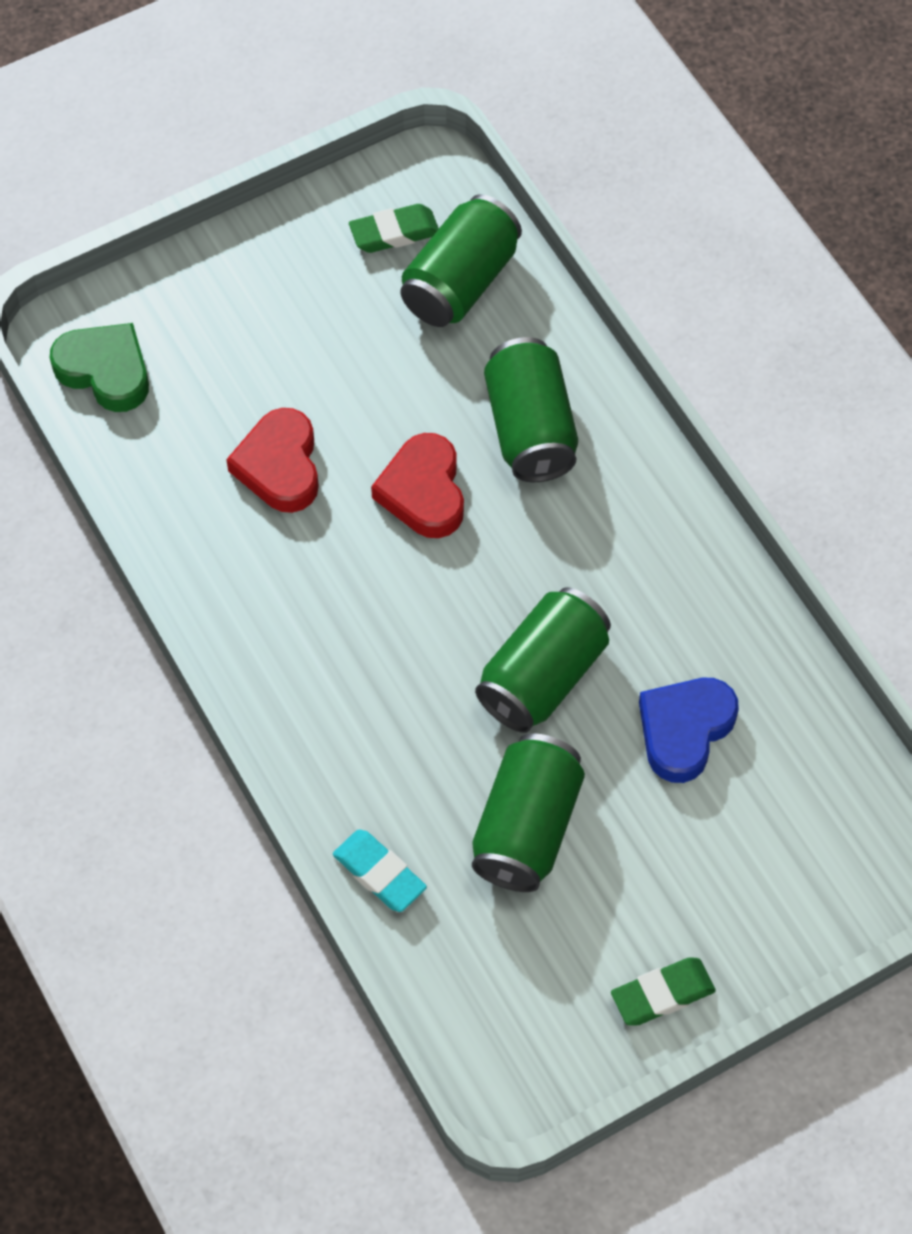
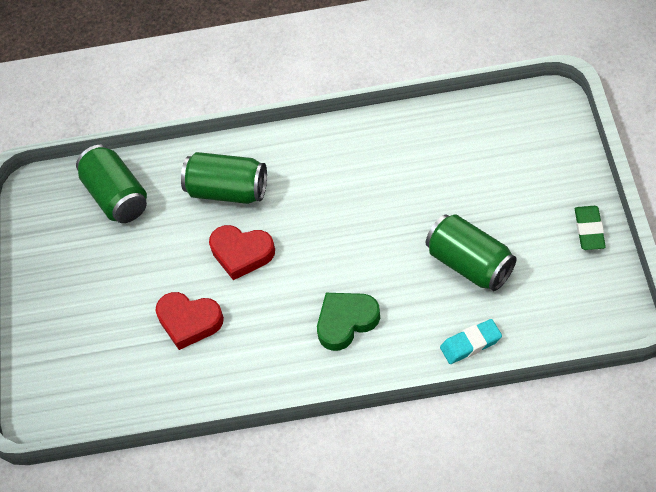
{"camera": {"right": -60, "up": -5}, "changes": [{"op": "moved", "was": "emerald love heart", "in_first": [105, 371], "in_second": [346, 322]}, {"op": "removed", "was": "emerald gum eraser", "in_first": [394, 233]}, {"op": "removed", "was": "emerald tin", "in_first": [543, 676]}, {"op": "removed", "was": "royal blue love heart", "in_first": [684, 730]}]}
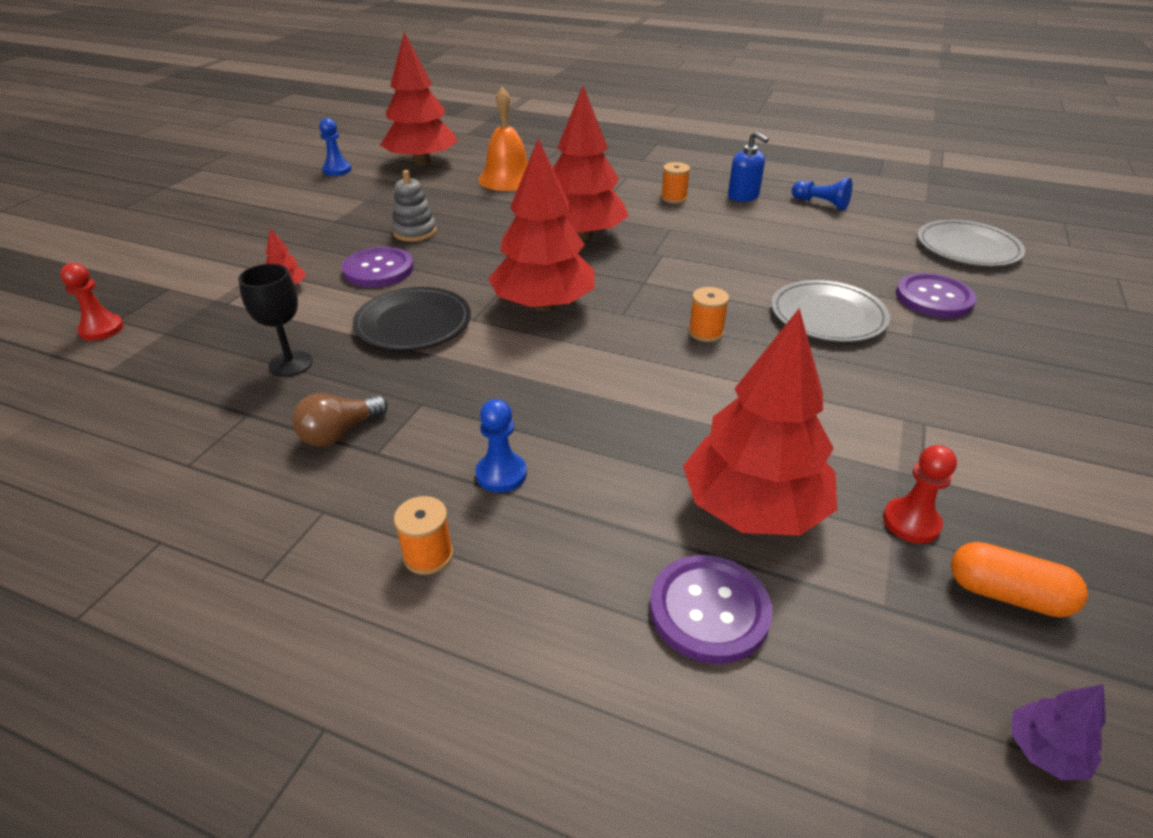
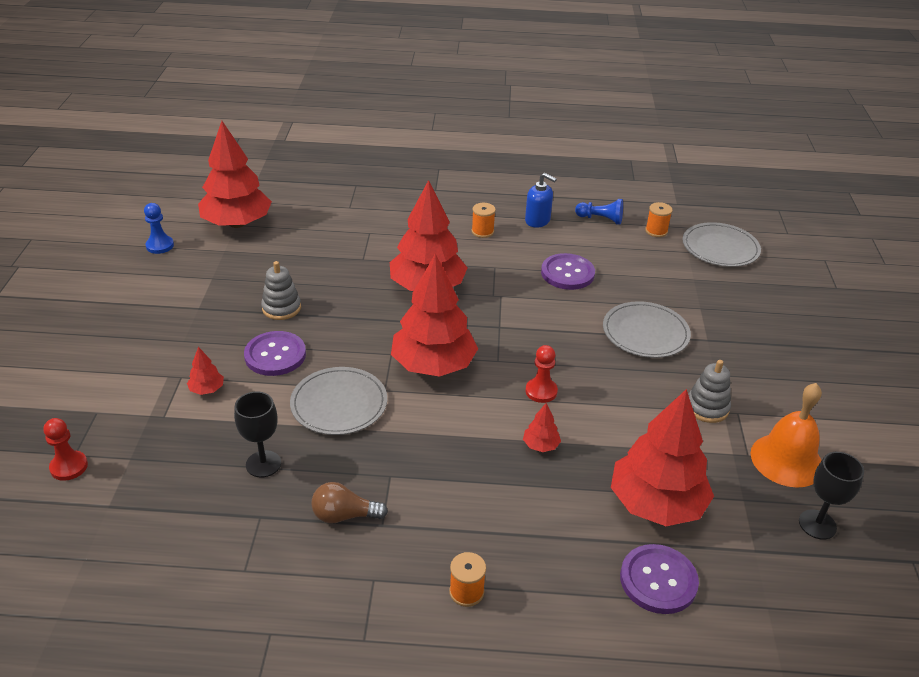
{"camera": {"right": -20, "up": 0}, "changes": [{"op": "turned", "was": "russet lightbulb", "in_first": [339, 433], "in_second": [344, 515], "clockwise": 60}, {"op": "recoloured", "was": "ebony flat dish", "now": "gray flat dish", "in_first": [413, 323], "in_second": [339, 404]}, {"op": "removed", "was": "royal blue pawn", "in_first": [501, 474]}, {"op": "moved", "was": "bright orange hand bell", "in_first": [507, 179], "in_second": [786, 460]}, {"op": "moved", "was": "bright orange spool", "in_first": [705, 332], "in_second": [656, 231]}, {"op": "moved", "was": "crimson pawn", "in_first": [911, 522], "in_second": [541, 391]}, {"op": "moved", "was": "violet button", "in_first": [934, 298], "in_second": [567, 273]}, {"op": "replaced", "was": "bright orange capsule", "now": "ebony goblet", "in_first": [1007, 594], "in_second": [817, 524]}, {"op": "removed", "was": "violet toy tree", "in_first": [1045, 751]}, {"op": "added", "now": "crimson toy tree", "in_second": [540, 445]}, {"op": "added", "now": "gray stacking rings", "in_second": [707, 408]}]}
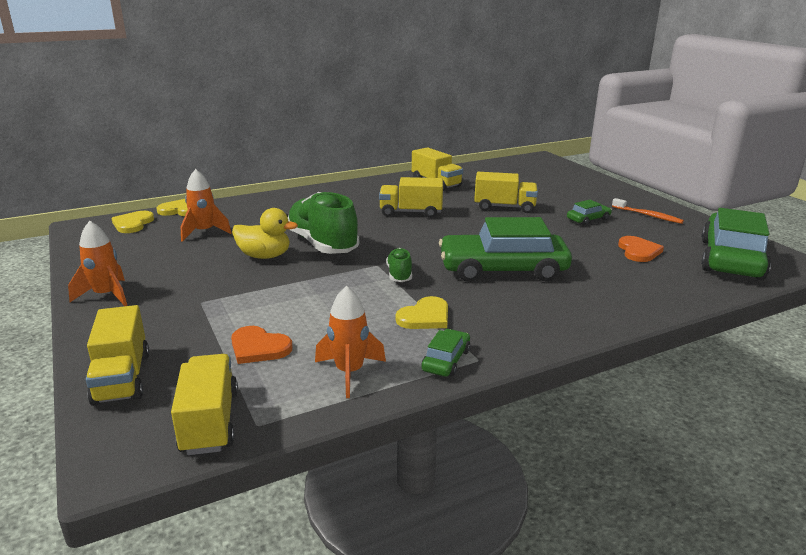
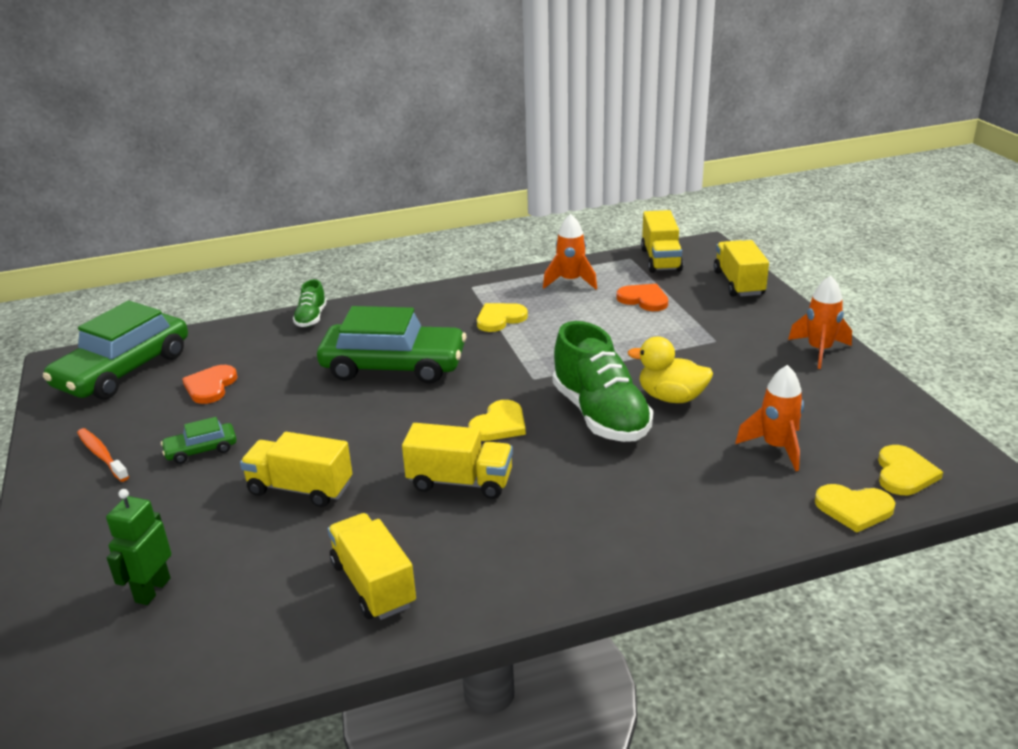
{"camera": {"right": -170, "up": 5}, "changes": [{"op": "moved", "was": "emerald sneaker", "in_first": [399, 274], "in_second": [311, 318]}, {"op": "removed", "was": "emerald toy car", "in_first": [446, 360]}, {"op": "added", "now": "emerald robot", "in_second": [152, 590]}, {"op": "added", "now": "golden love heart", "in_second": [499, 424]}]}
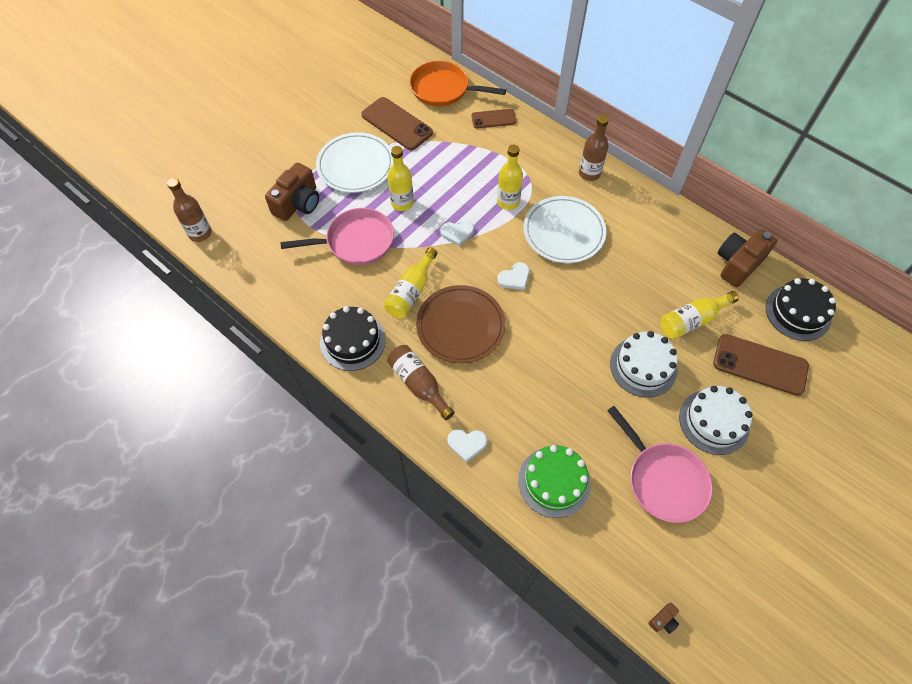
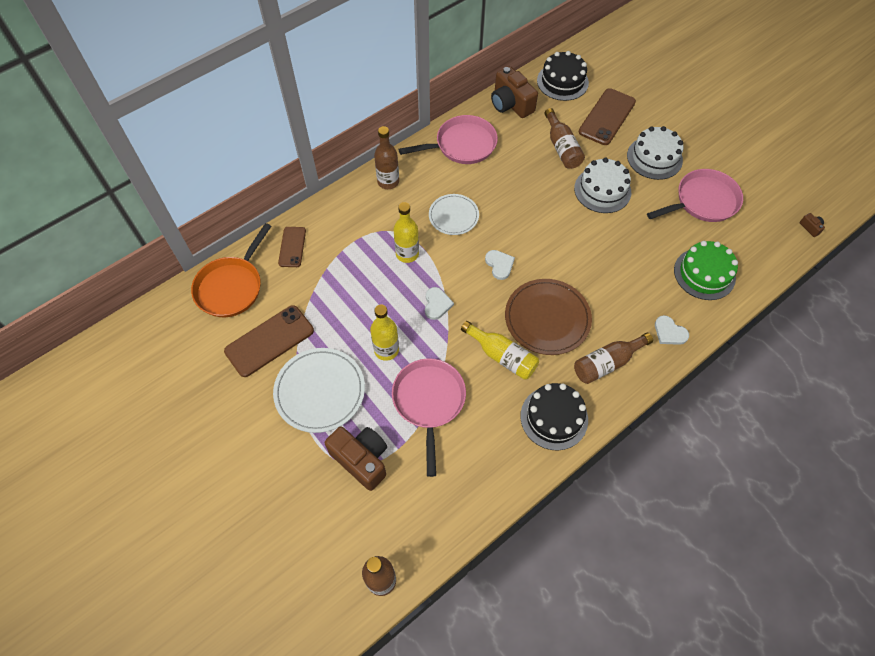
{"camera": {"right": -80, "up": 0}, "changes": [{"op": "turned", "was": "pure white love heart", "in_first": [467, 444], "in_second": [669, 332], "clockwise": 120}, {"op": "resized", "was": "pure white flat dish", "in_first": [564, 232], "in_second": [453, 216], "ratio": 0.64}, {"op": "recoloured", "was": "golden flask", "now": "russet flask", "in_first": [692, 320], "in_second": [562, 147]}, {"op": "added", "now": "pink pan", "in_second": [462, 145]}]}
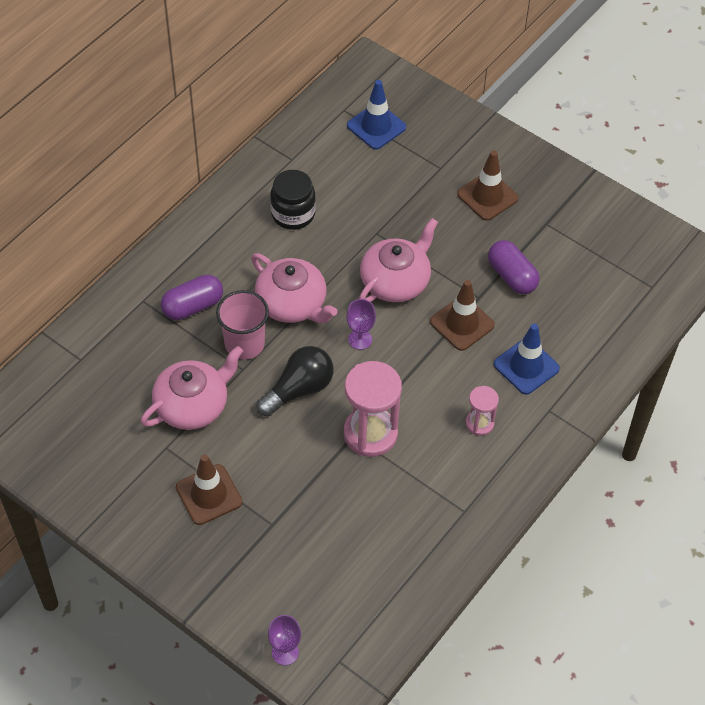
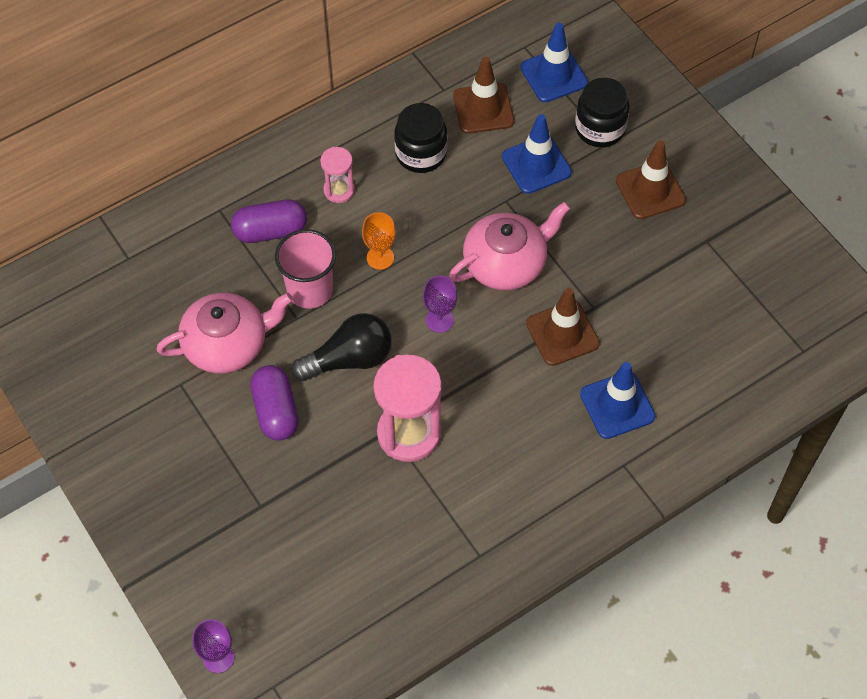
{"camera": {"right": 20, "up": 5}, "changes": [{"op": "moved", "was": "russet safety cone", "in_first": [209, 495], "in_second": [483, 109]}, {"op": "replaced", "was": "pink tea pot", "now": "bright orange goblet", "in_first": [292, 303], "in_second": [380, 257]}, {"op": "moved", "was": "pink hourglass", "in_first": [479, 423], "in_second": [339, 190]}, {"op": "moved", "was": "violet capsule", "in_first": [511, 276], "in_second": [276, 411]}, {"op": "added", "now": "royal blue safety cone", "in_second": [536, 164]}, {"op": "added", "now": "ebony preserve jar", "in_second": [600, 128]}]}
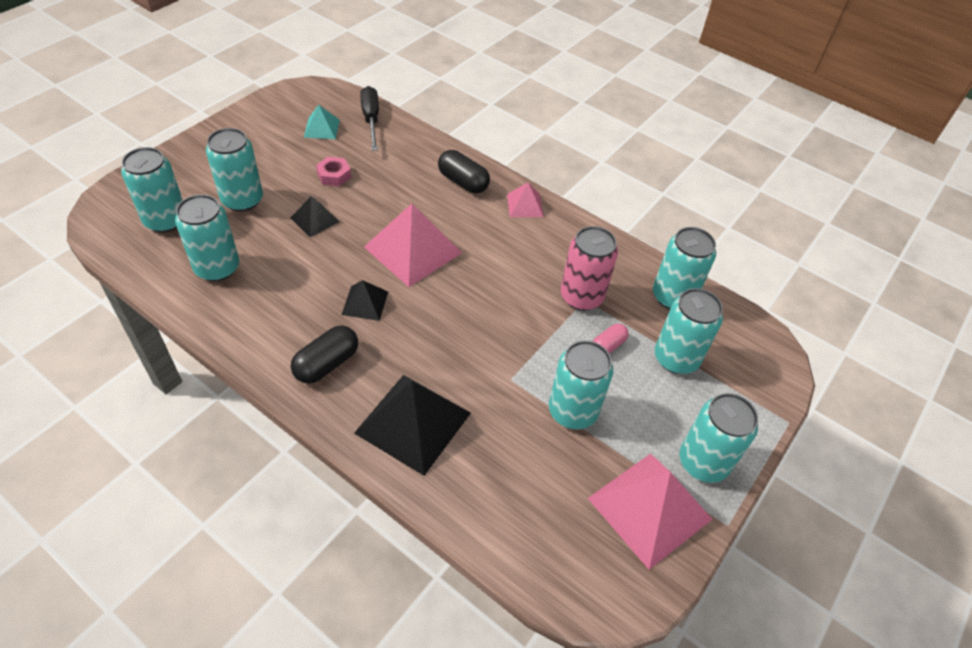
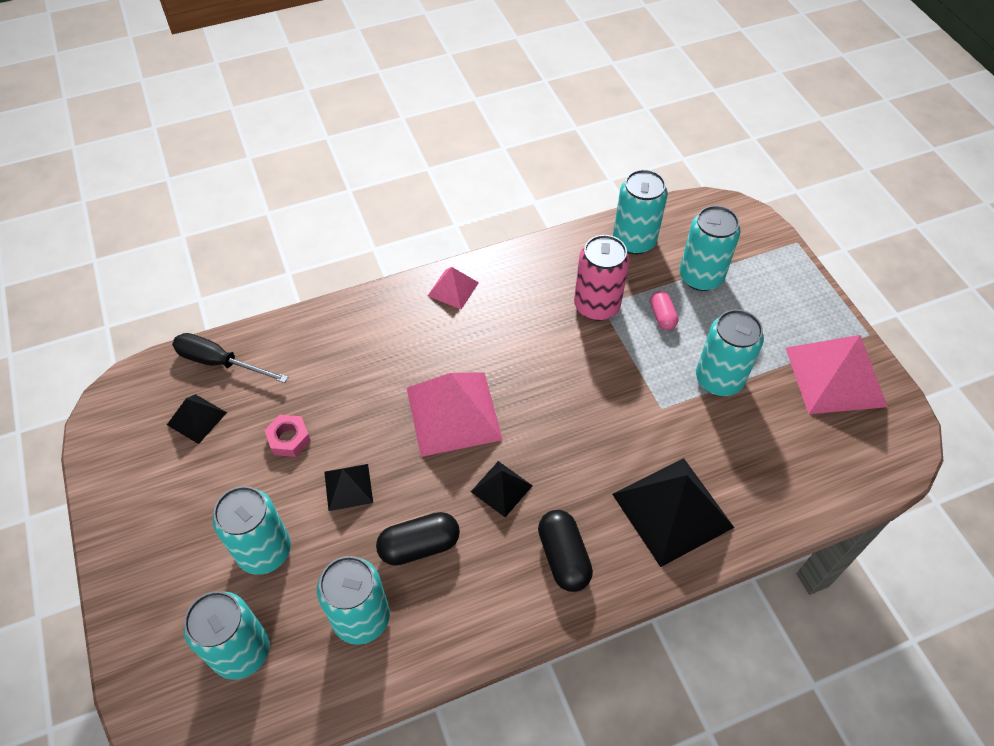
{"camera": {"right": -55, "up": 5}, "changes": [{"op": "recoloured", "was": "teal solid pyramid", "now": "ebony solid pyramid", "in_first": [321, 128], "in_second": [196, 418]}, {"op": "moved", "was": "ebony capsule", "in_first": [463, 182], "in_second": [419, 546]}, {"op": "removed", "was": "teal tin", "in_first": [703, 462]}]}
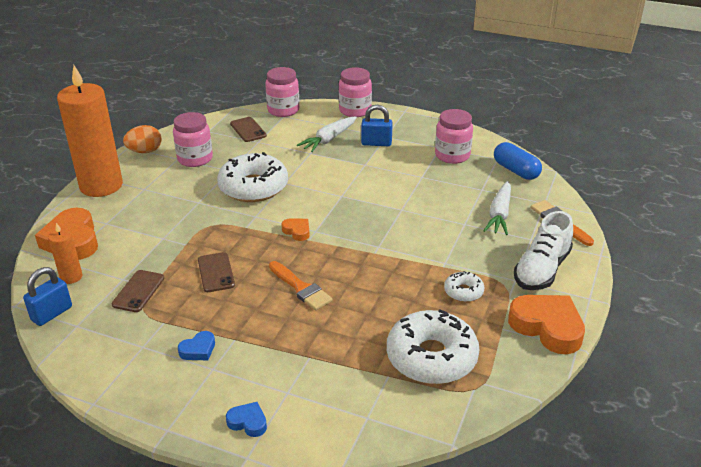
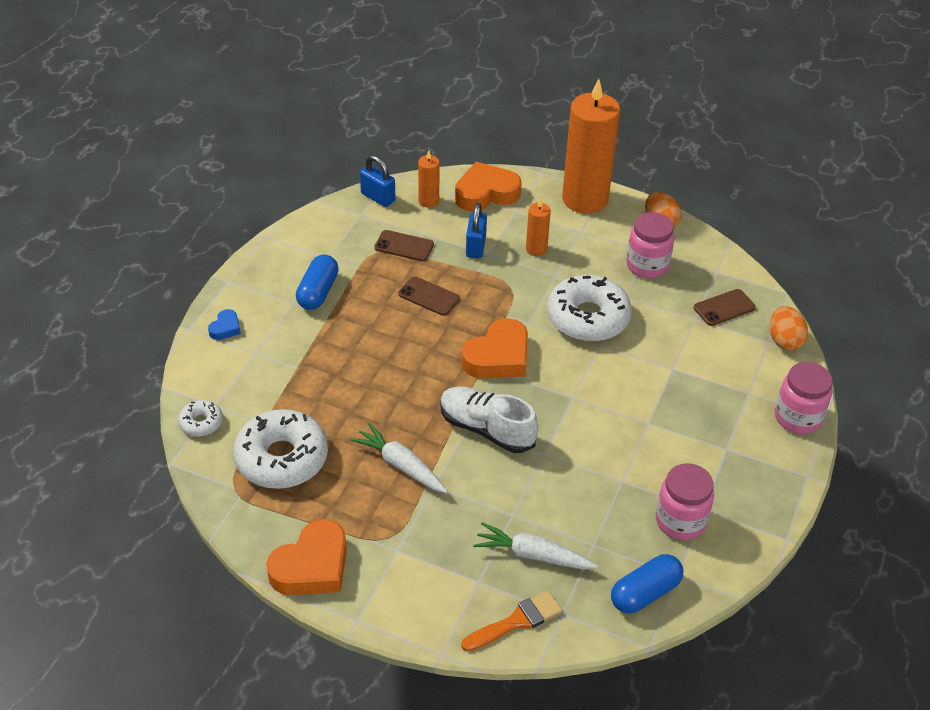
{"camera": {"right": 90, "up": 10}, "changes": [{"op": "replaced", "was": "royal blue love heart", "now": "royal blue capsule", "in_first": [198, 350], "in_second": [318, 292]}, {"op": "turned", "was": "russet phone", "in_first": [216, 272], "in_second": [429, 296], "clockwise": 45}, {"op": "replaced", "was": "pink preserve jar", "now": "bright orange egg shape", "in_first": [283, 110], "in_second": [784, 340]}, {"op": "removed", "was": "bright orange brush", "in_first": [301, 288]}, {"op": "resized", "was": "bright orange love heart", "in_first": [297, 231], "in_second": [498, 357], "ratio": 2.07}, {"op": "moved", "was": "pure white toy carrot", "in_first": [329, 139], "in_second": [401, 465]}, {"op": "moved", "was": "royal blue lock", "in_first": [376, 143], "in_second": [475, 246]}, {"op": "moved", "was": "pure white doughnut", "in_first": [463, 292], "in_second": [201, 423]}, {"op": "moved", "was": "pure white sneaker", "in_first": [541, 270], "in_second": [486, 429]}, {"op": "added", "now": "bright orange pillar candle", "in_second": [536, 249]}]}
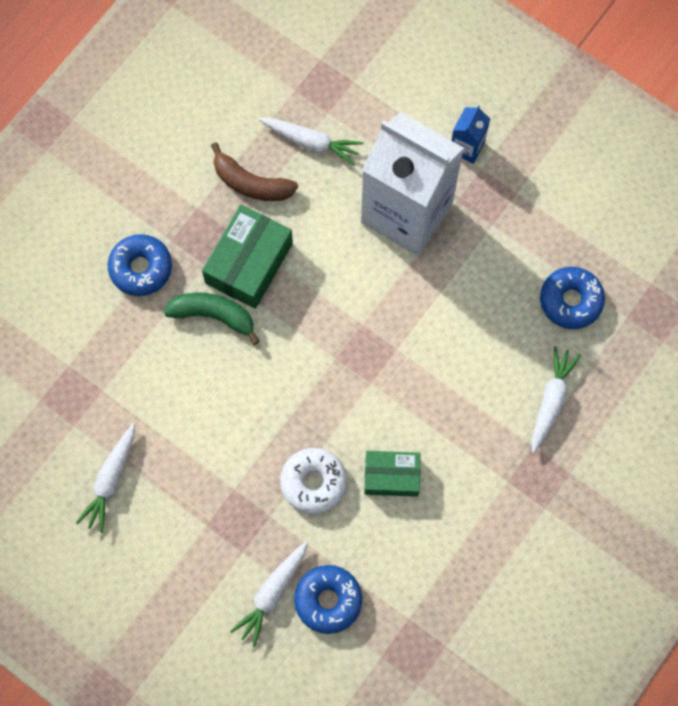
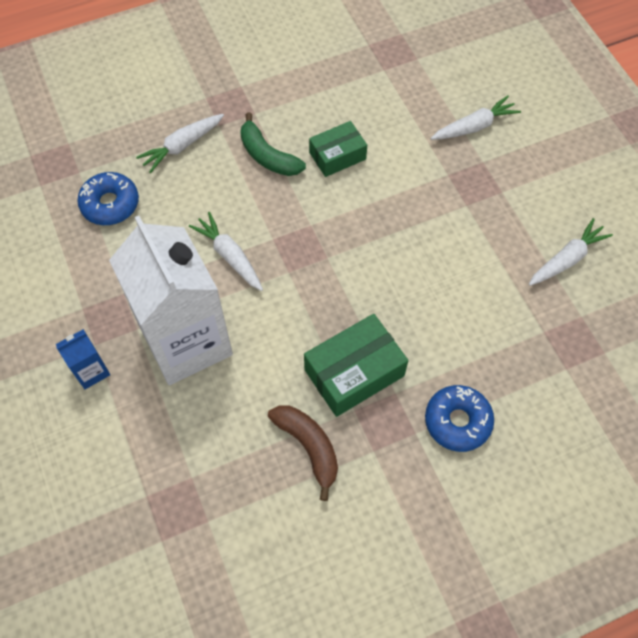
{"camera": {"right": -150, "up": -10}, "changes": [{"op": "moved", "was": "emerald banana", "in_first": [213, 315], "in_second": [267, 156]}, {"op": "moved", "was": "pure white toy carrot", "in_first": [311, 142], "in_second": [230, 256]}, {"op": "removed", "was": "pure white doughnut", "in_first": [313, 482]}, {"op": "removed", "was": "royal blue doughnut", "in_first": [328, 600]}, {"op": "turned", "was": "emerald package", "in_first": [391, 476], "in_second": [337, 156], "clockwise": -60}]}
